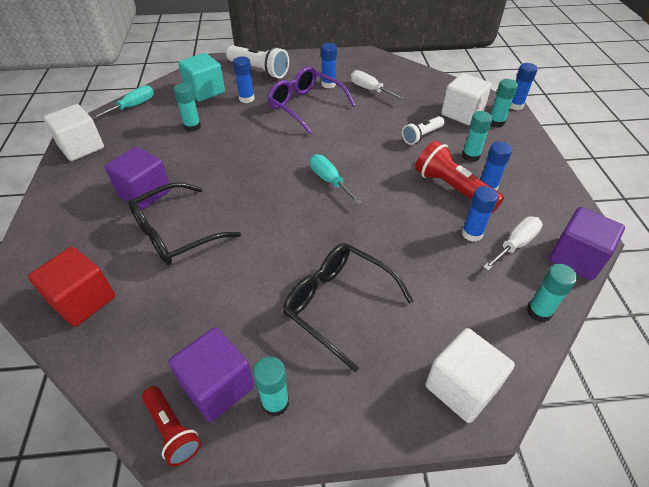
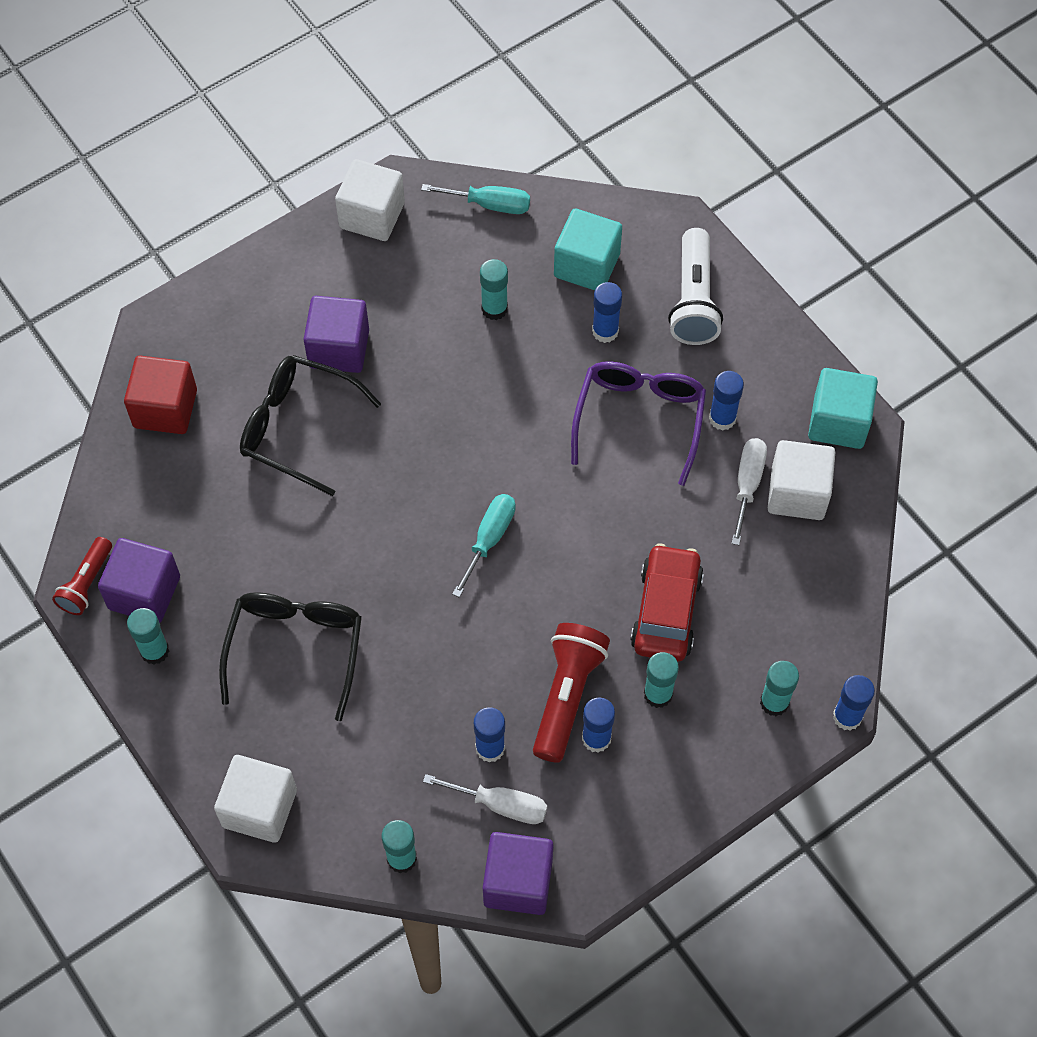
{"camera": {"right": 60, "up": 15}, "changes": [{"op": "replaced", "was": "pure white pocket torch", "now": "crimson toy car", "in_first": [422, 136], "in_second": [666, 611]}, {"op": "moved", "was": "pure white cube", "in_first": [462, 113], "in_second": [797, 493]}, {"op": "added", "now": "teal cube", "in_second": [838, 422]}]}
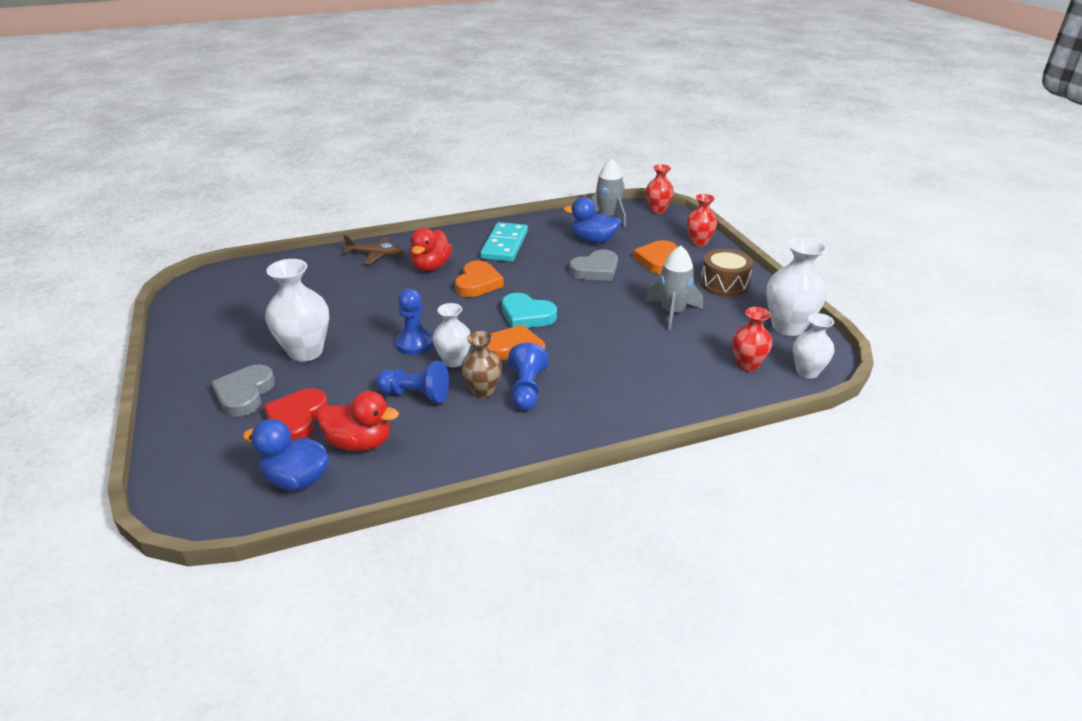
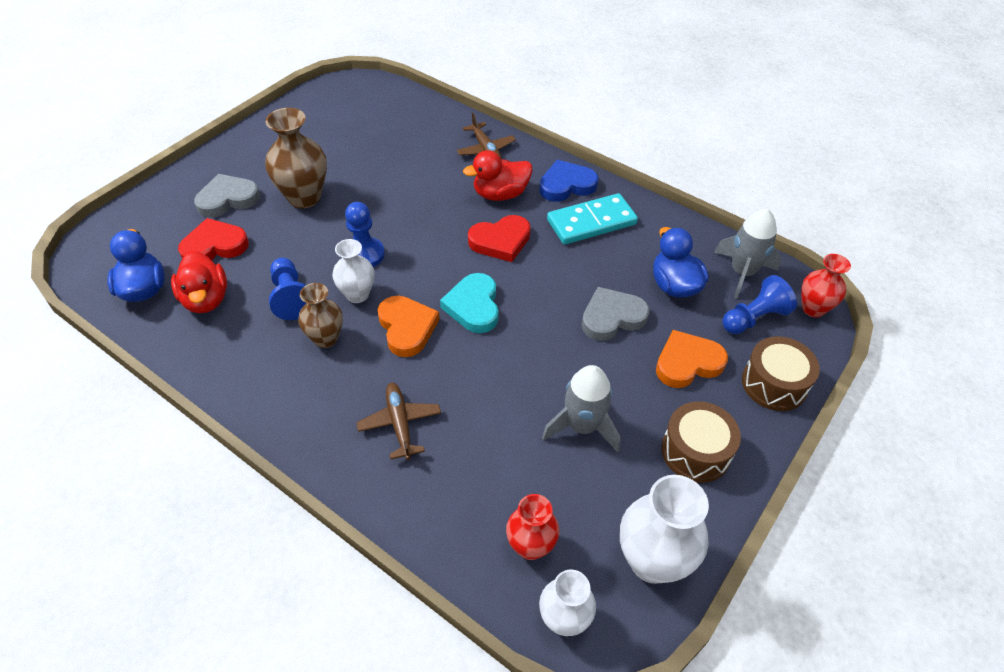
{"camera": {"right": 55, "up": 15}, "changes": [{"op": "recoloured", "was": "pure white vase", "now": "russet vase", "in_first": [306, 352], "in_second": [304, 197]}, {"op": "recoloured", "was": "bright orange love heart", "now": "crimson love heart", "in_first": [478, 283], "in_second": [500, 241]}, {"op": "moved", "was": "royal blue pawn", "in_first": [527, 389], "in_second": [754, 318]}, {"op": "turned", "was": "gray love heart", "in_first": [595, 270], "in_second": [612, 317], "clockwise": 135}, {"op": "replaced", "was": "crimson vase", "now": "russet toy drum", "in_first": [699, 242], "in_second": [774, 384]}, {"op": "added", "now": "russet plane", "in_second": [400, 423]}, {"op": "added", "now": "royal blue love heart", "in_second": [566, 185]}]}
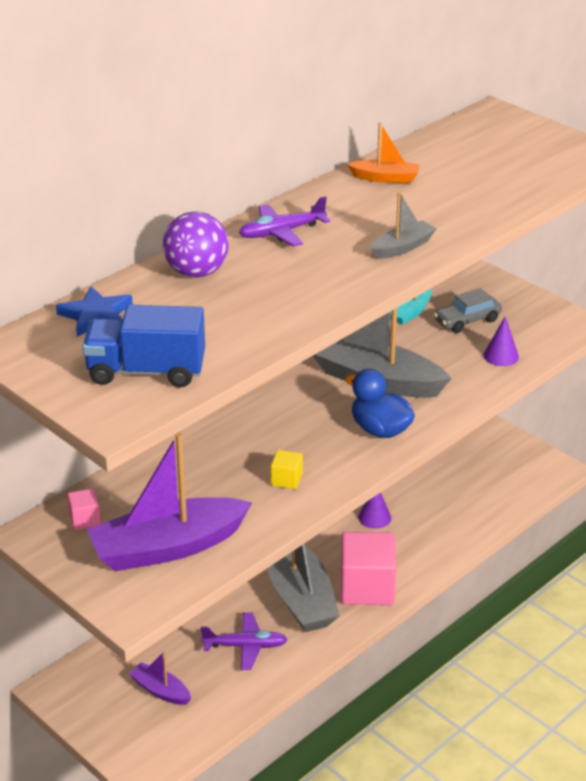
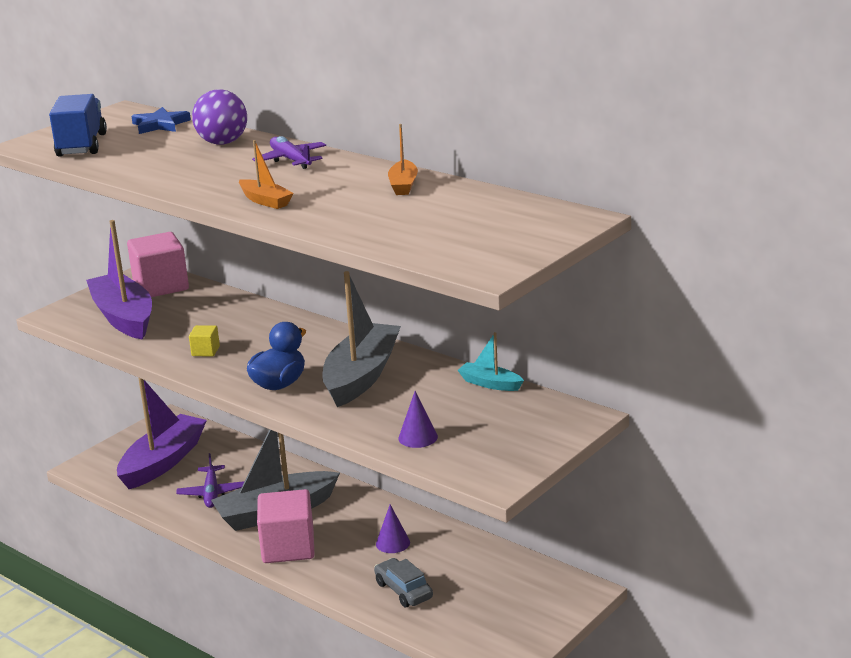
{"camera": {"right": 85, "up": -10}, "changes": [{"op": "resized", "was": "pink cube", "in_first": [85, 519], "in_second": [161, 286], "ratio": 2.2}, {"op": "resized", "was": "violet toy boat", "in_first": [160, 690], "in_second": [163, 462], "ratio": 2.1}, {"op": "recoloured", "was": "gray toy boat", "now": "bright orange toy boat", "in_first": [402, 247], "in_second": [265, 201]}, {"op": "moved", "was": "gray toy car", "in_first": [467, 321], "in_second": [403, 590]}]}
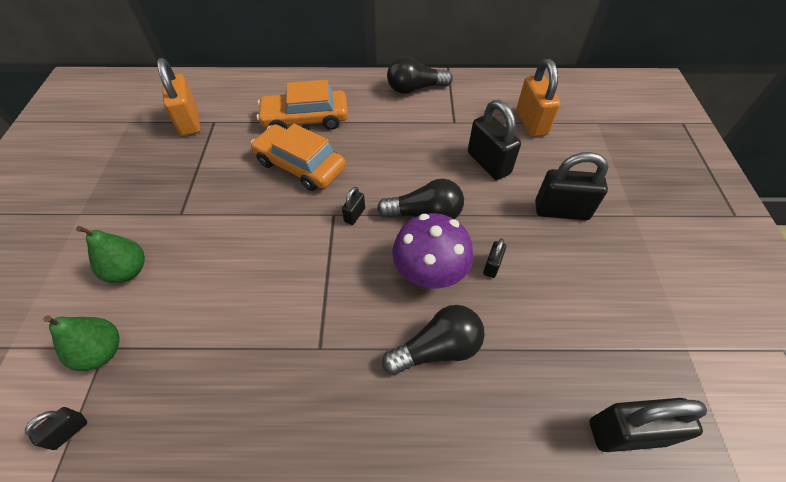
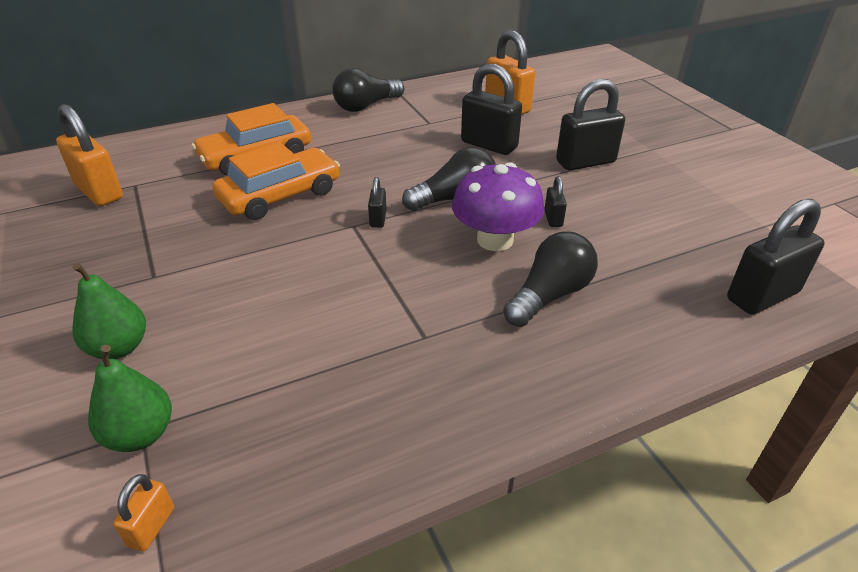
{"camera": {"right": -25, "up": -15}, "changes": [{"op": "recoloured", "was": "ebony lock", "now": "bright orange lock", "in_first": [69, 431], "in_second": [151, 527]}, {"op": "turned", "was": "bright orange toy car", "in_first": [300, 165], "in_second": [280, 195], "clockwise": 135}]}
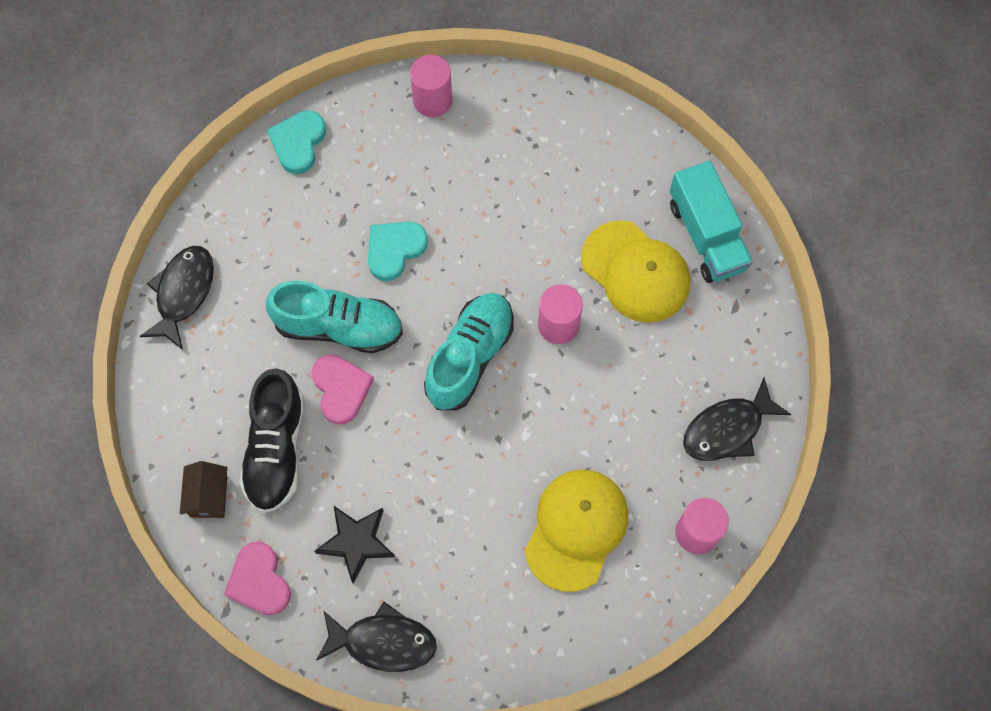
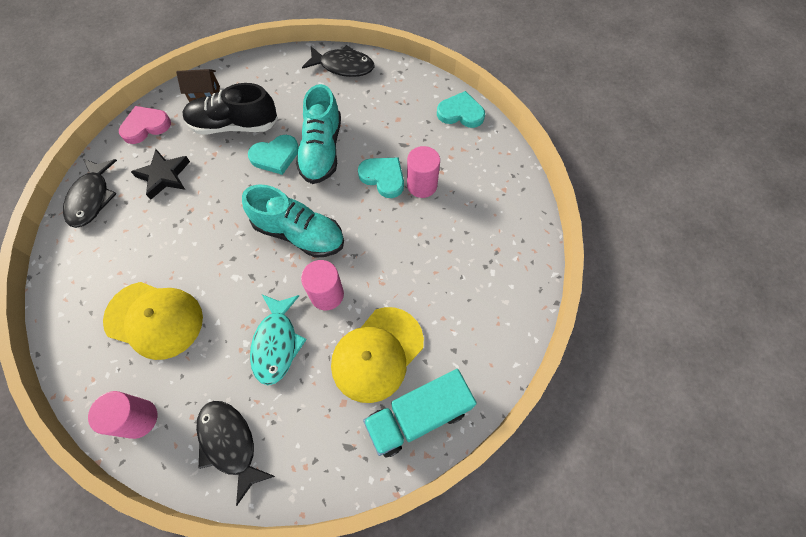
{"camera": {"right": 85, "up": -5}, "changes": [{"op": "recoloured", "was": "pink love heart", "now": "teal love heart", "in_first": [341, 389], "in_second": [275, 156]}, {"op": "moved", "was": "pink cylinder", "in_first": [432, 100], "in_second": [422, 185]}, {"op": "added", "now": "teal toy fish", "in_second": [276, 343]}]}
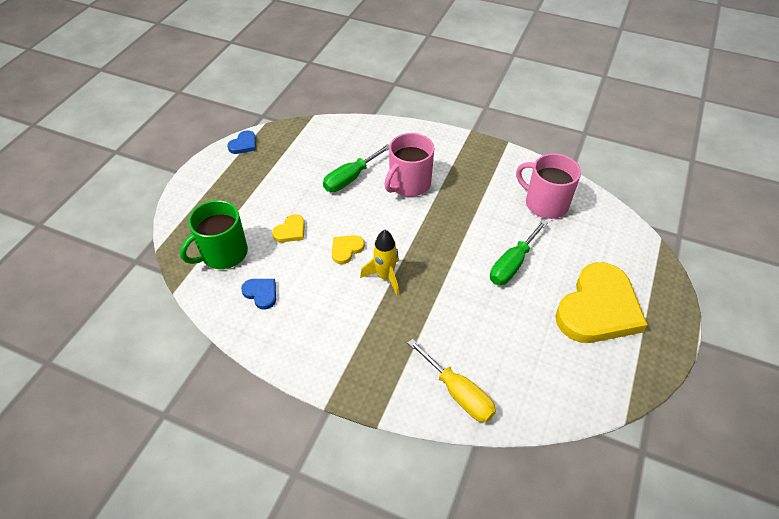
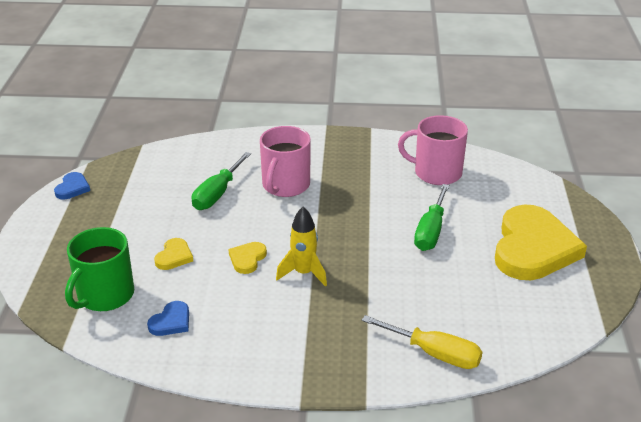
{"camera": {"right": -20, "up": -15}, "changes": [{"op": "turned", "was": "royal blue love heart", "in_first": [261, 293], "in_second": [171, 322], "clockwise": 105}]}
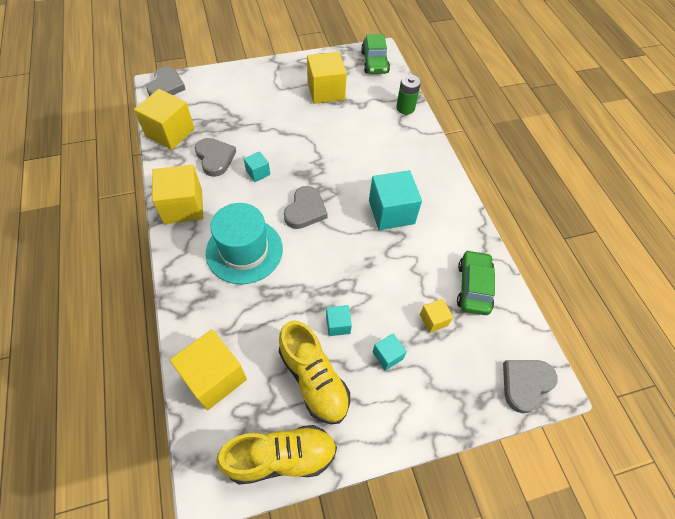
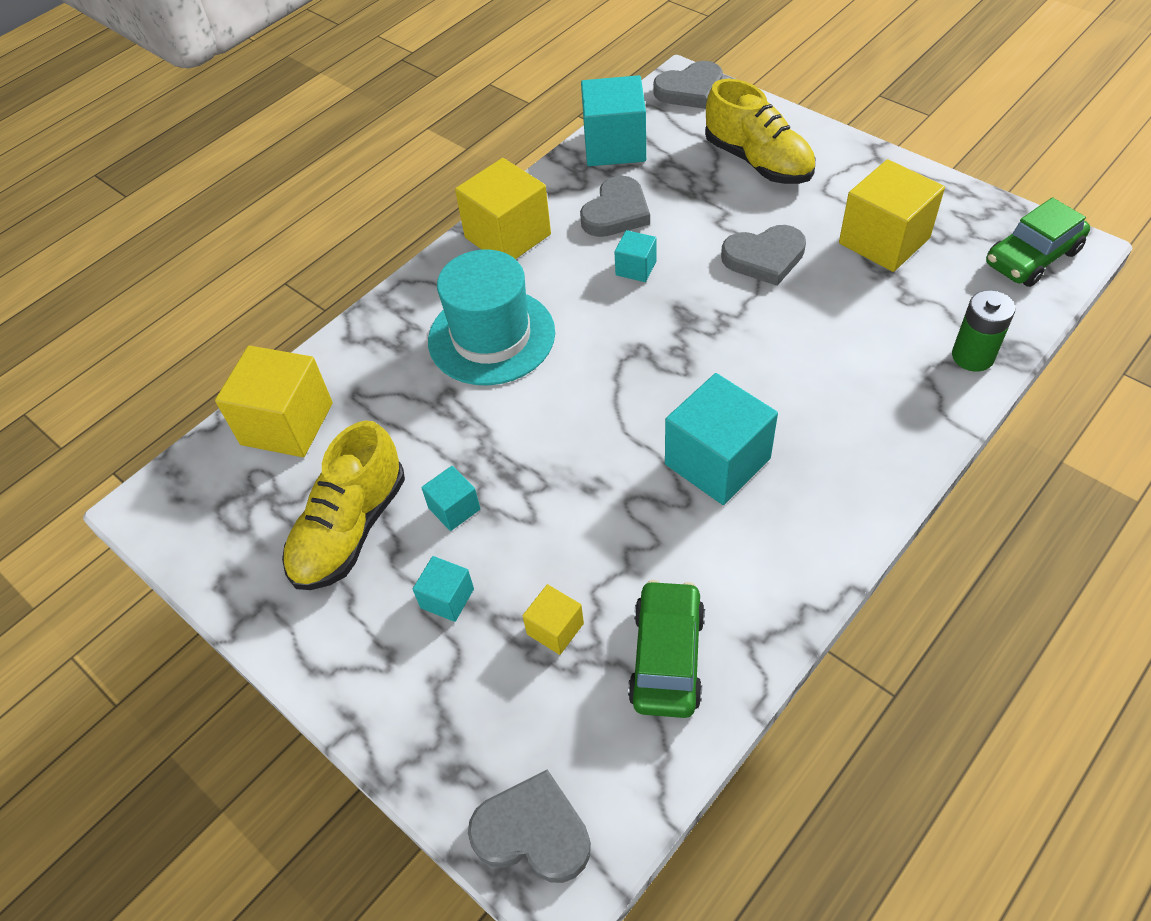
{"camera": {"right": 65, "up": -5}, "changes": [{"op": "recoloured", "was": "golden cube", "now": "teal cube", "in_first": [170, 132], "in_second": [614, 146]}, {"op": "moved", "was": "golden sneaker", "in_first": [281, 457], "in_second": [758, 161]}, {"op": "moved", "was": "gray love heart", "in_first": [305, 210], "in_second": [764, 258]}, {"op": "turned", "was": "emerald toy car", "in_first": [473, 287], "in_second": [667, 657], "clockwise": -60}]}
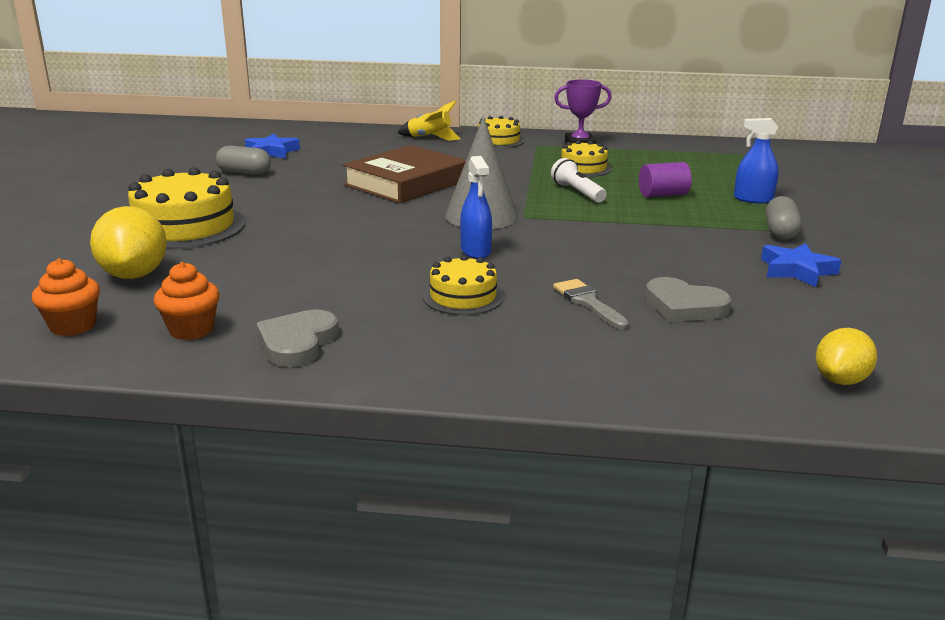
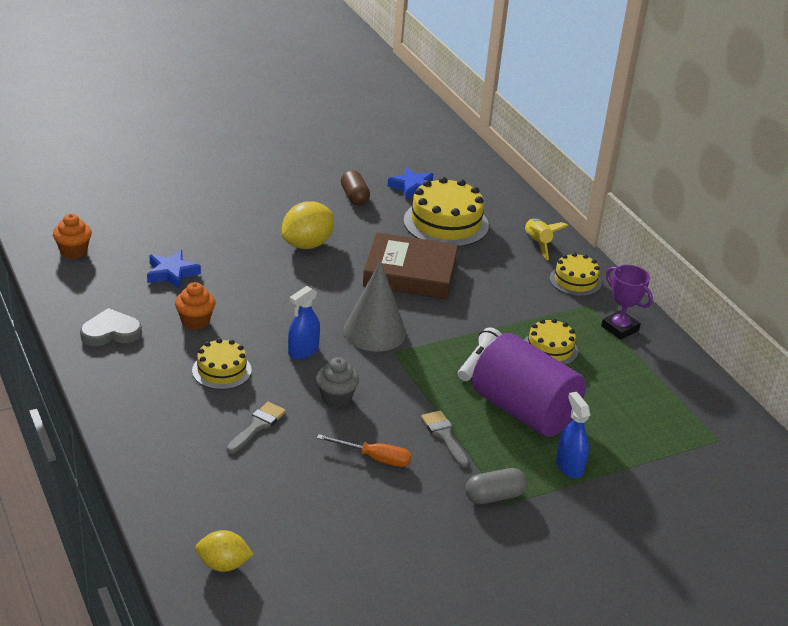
{"camera": {"right": 55, "up": 10}, "changes": [{"op": "moved", "was": "golden lemon", "in_first": [134, 275], "in_second": [307, 244]}, {"op": "moved", "was": "golden cake", "in_first": [185, 227], "in_second": [446, 223]}, {"op": "moved", "was": "bright orange muffin", "in_first": [191, 330], "in_second": [195, 321]}, {"op": "recoloured", "was": "gray capsule", "now": "russet capsule", "in_first": [244, 173], "in_second": [354, 197]}, {"op": "resized", "was": "violet cylinder", "in_first": [663, 195], "in_second": [524, 411], "ratio": 2.17}, {"op": "removed", "was": "gray love heart", "in_first": [684, 306]}, {"op": "moved", "was": "royal blue star", "in_first": [797, 270], "in_second": [172, 273]}, {"op": "added", "now": "gray muffin", "in_second": [336, 398]}, {"op": "added", "now": "bright orange flat screwdriver", "in_second": [375, 458]}, {"op": "added", "now": "gray brush", "in_second": [444, 436]}]}
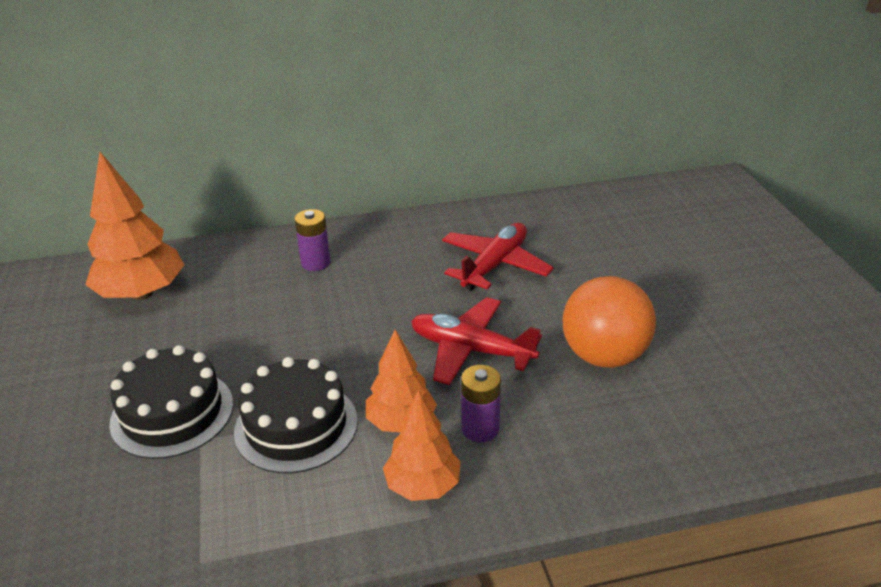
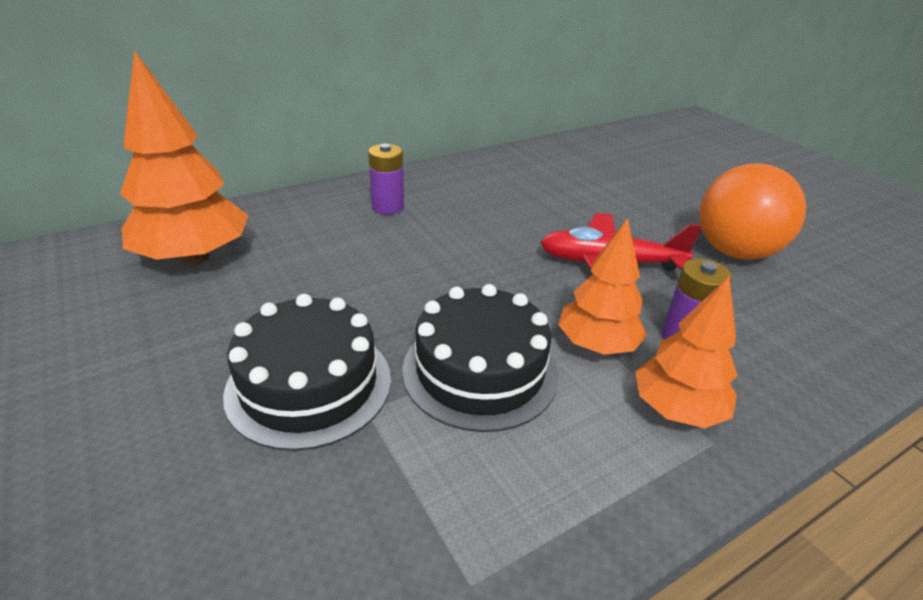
{"camera": {"right": -20, "up": 0}, "changes": [{"op": "removed", "was": "crimson plane", "in_first": [494, 265]}]}
